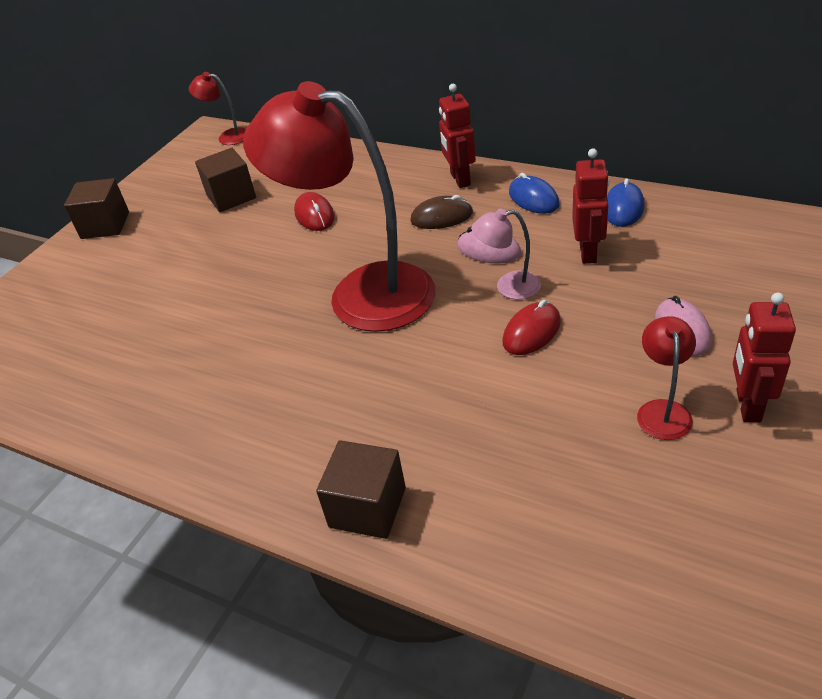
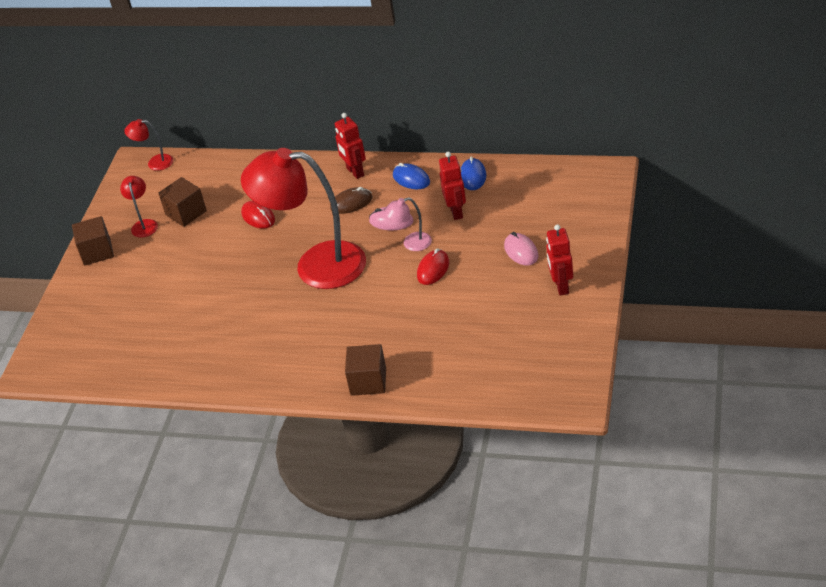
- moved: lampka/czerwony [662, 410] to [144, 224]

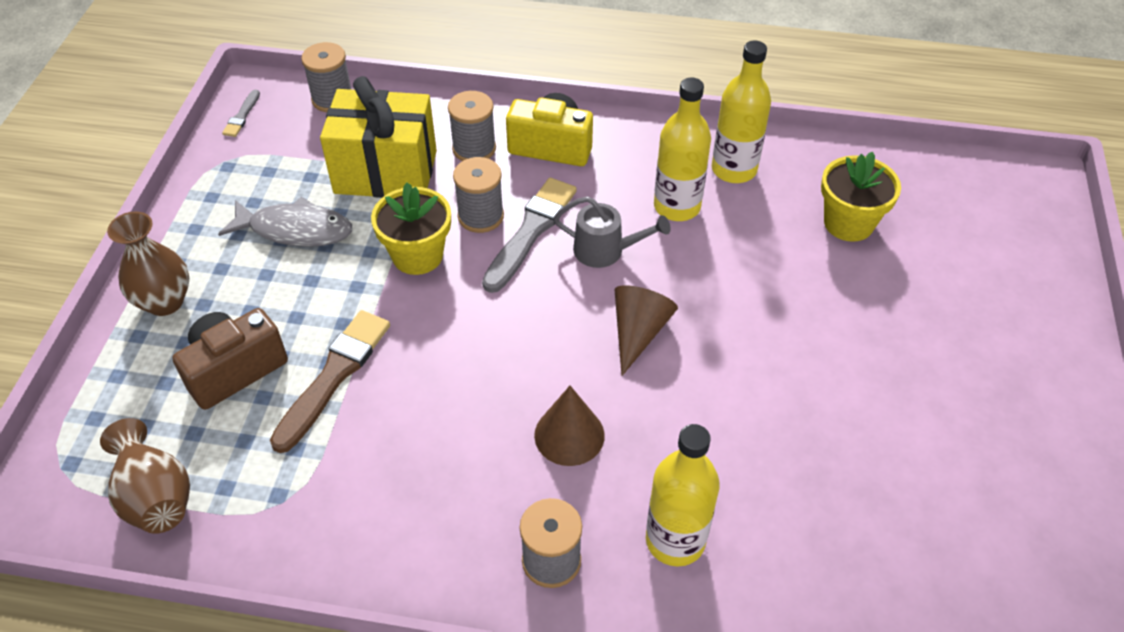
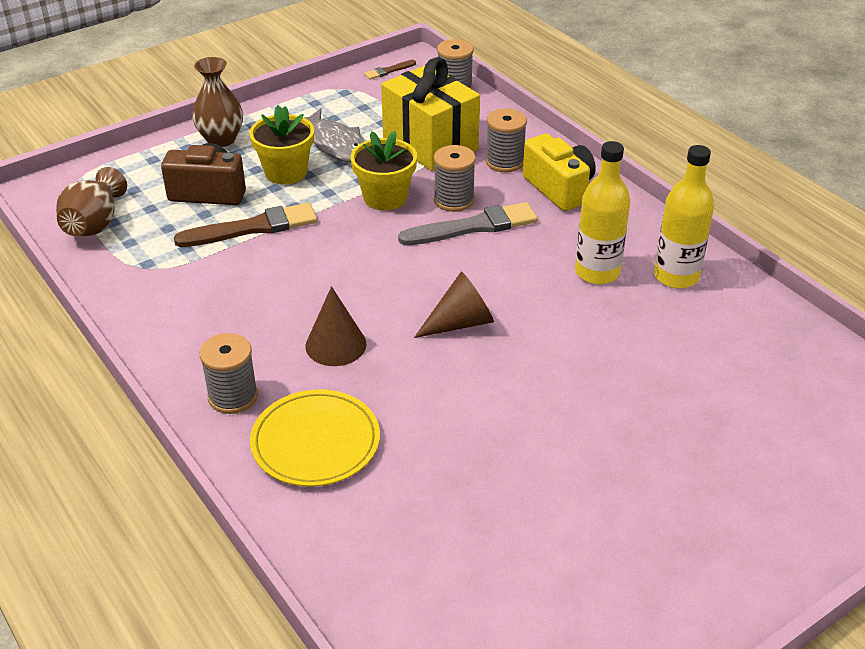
- removed: konewka/szary [606, 251]
- moved: doniczka/żółty [848, 223] to [286, 172]
- replaced: butelka/żółty [675, 540] to talerz/żółty [315, 442]
- recoloured: pędzel/szary [242, 116] to pędzel/brązowy [389, 71]

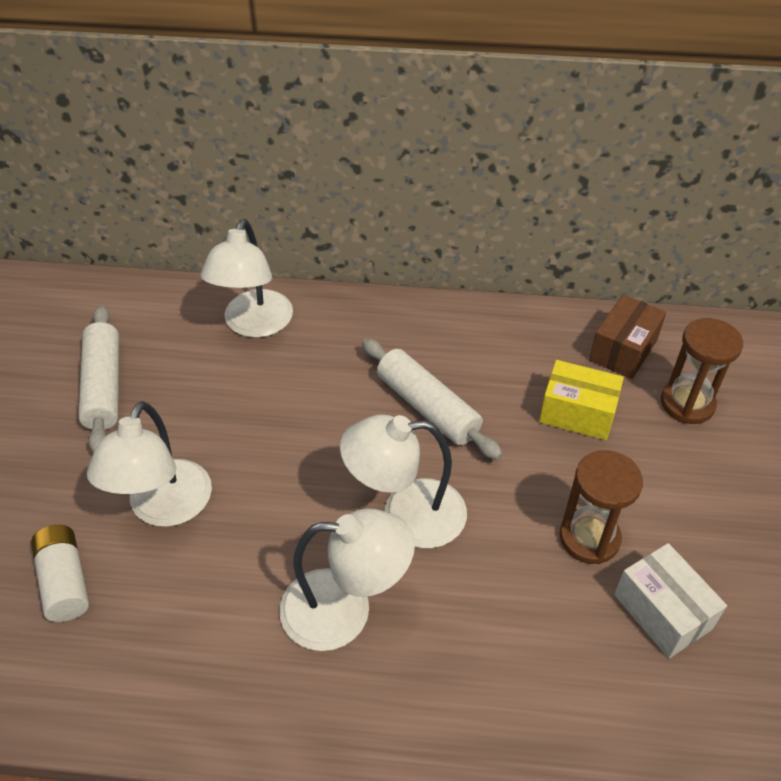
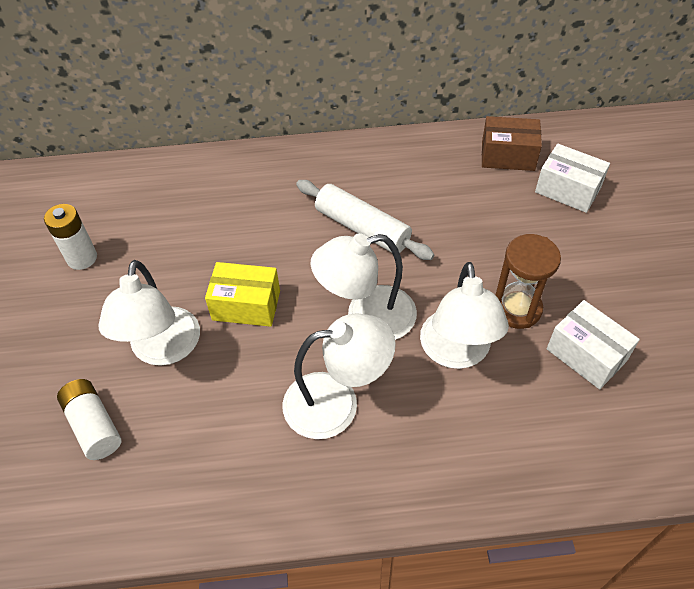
- moved: lampka/biały [254, 325] to [456, 353]
- moved: pudełko/żółty [577, 413] to [246, 305]
- replaced: wałek do ciasta/biały [104, 386] to bateria/biały [82, 258]
- replaced: klepsydra/brązowy [687, 404] to pudełko/biały [567, 190]
- turned: pudełko/brązowy [623, 350] = [508, 156] 75 degrees clockwise

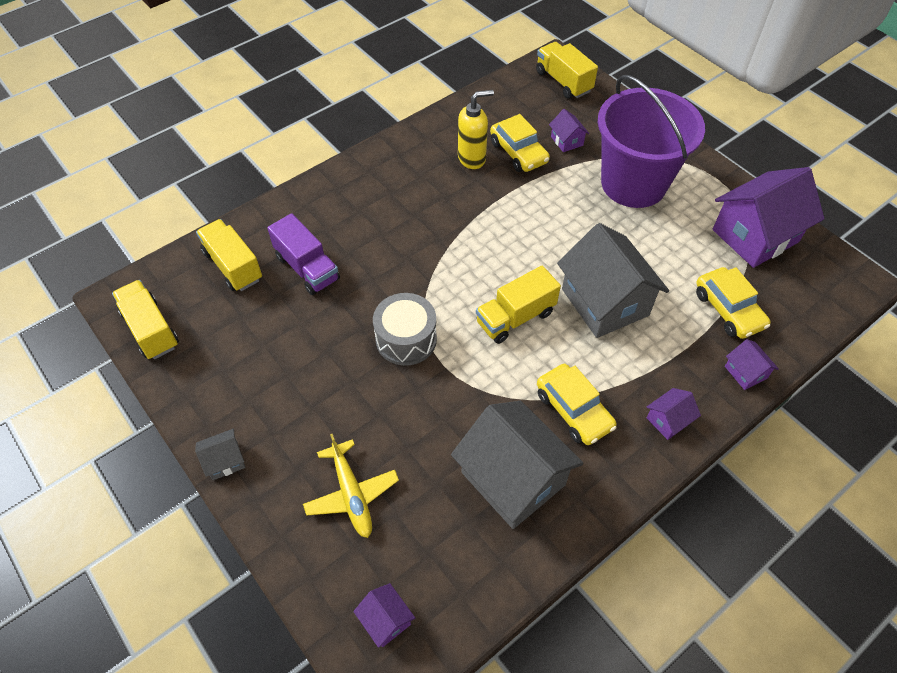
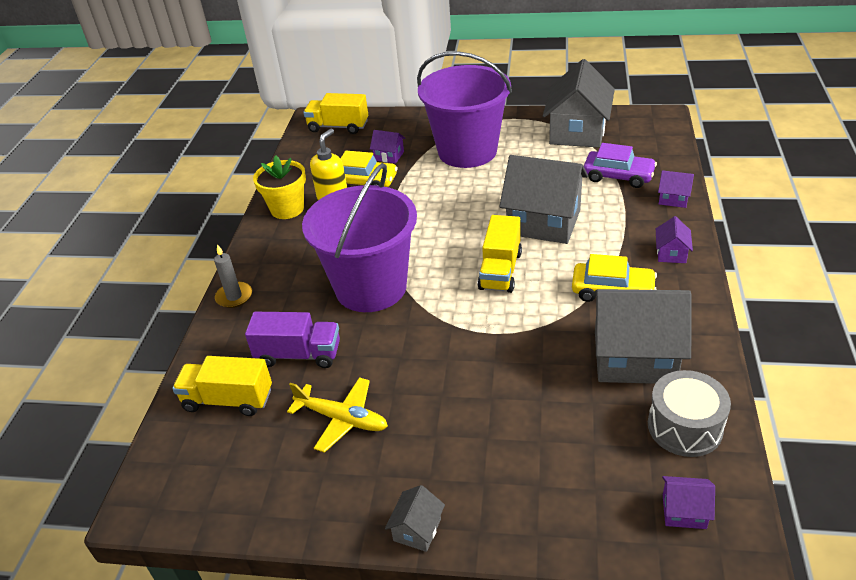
- removed: ciężarówka/żółty [151, 329]
- added: świeca/szary [234, 297]
- added: doniczka/żółty [287, 209]
- added: wiadro/fioletowy [371, 287]
- moved: samolot/żółty [351, 493] to [342, 419]
- moved: bęben/szary [406, 339] to [685, 427]
- recoloured: samochód/żółty [728, 310] to samochód/fioletowy [618, 176]
- recoloured: domek/fioletowy [755, 236] to domek/szary [577, 132]

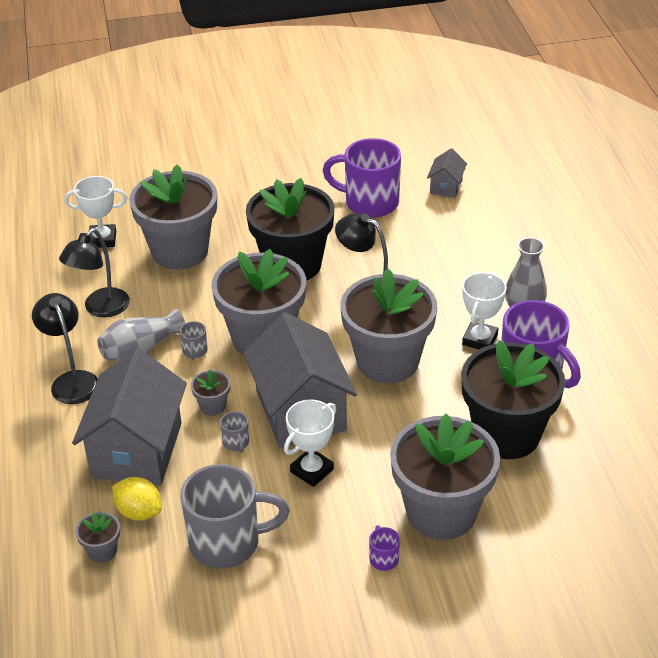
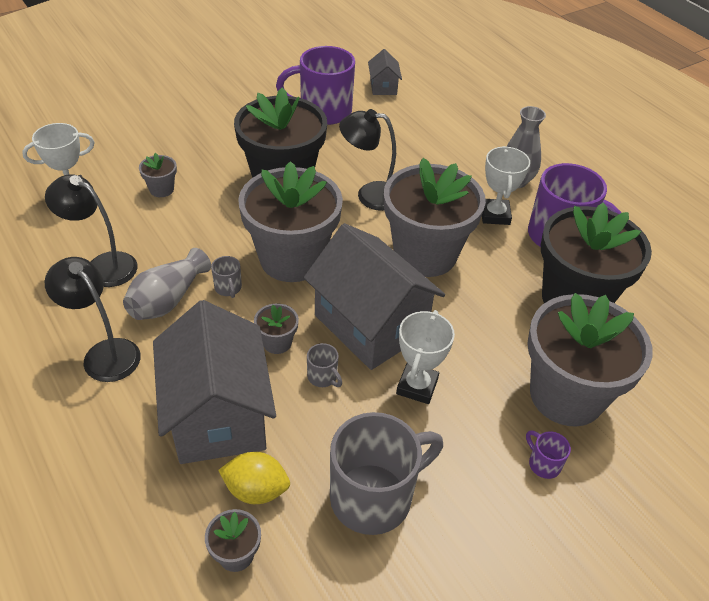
- turned: lampka/czarny [100, 309] = [102, 265] 105 degrees clockwise
- resized: doniczka/szary [180, 251] = [161, 189] x0.41

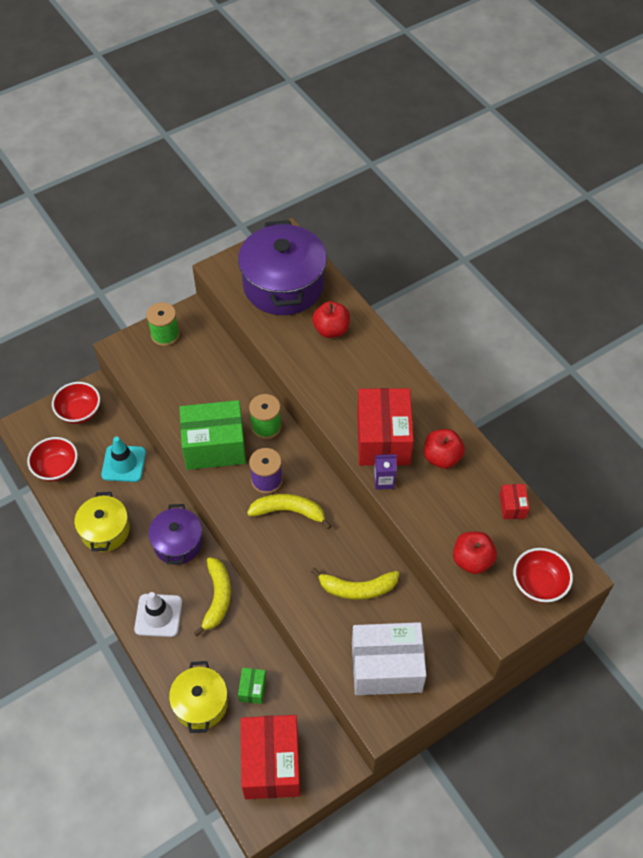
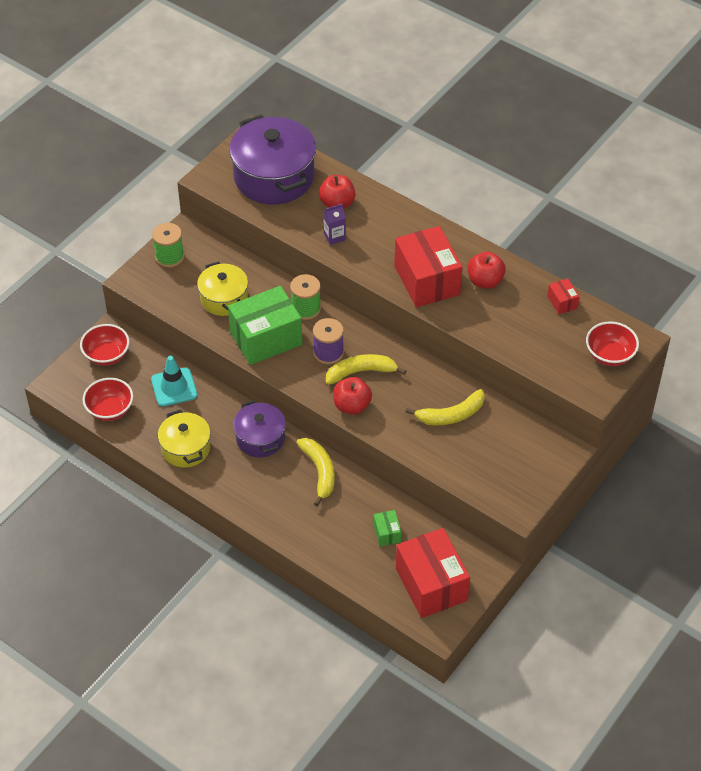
- removed: pachołek/biały [158, 615]
- removed: pudełko/biały [386, 667]
- moved: garnek/żółty [200, 703] to [224, 298]
- moved: karton mleka/fioletowy [384, 481] to [334, 236]
- moved: jabłko/czerwony [472, 560] to [352, 406]

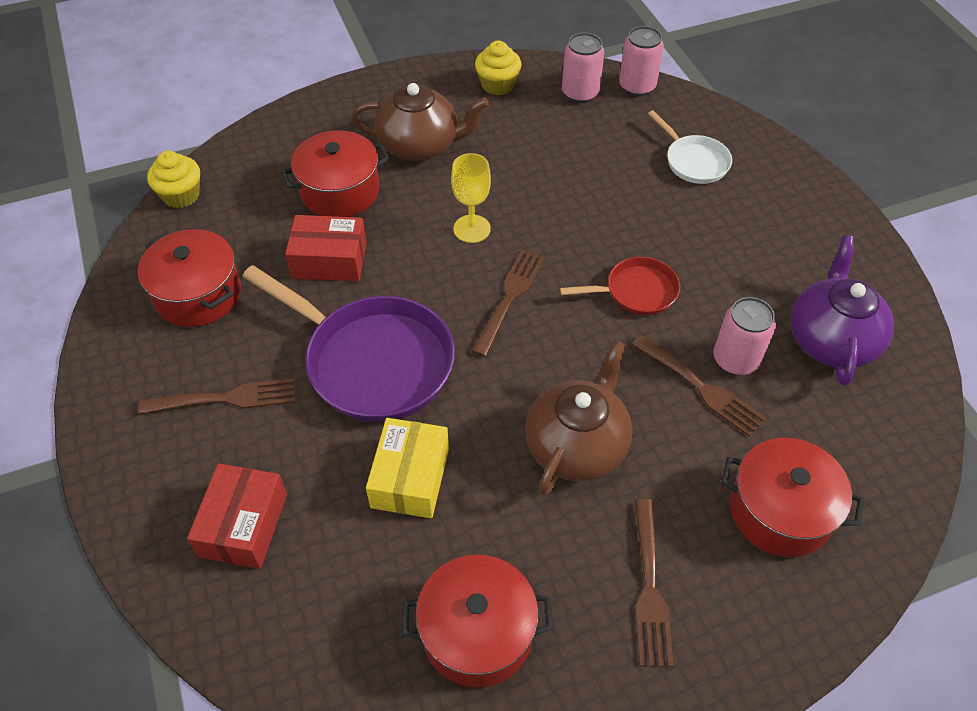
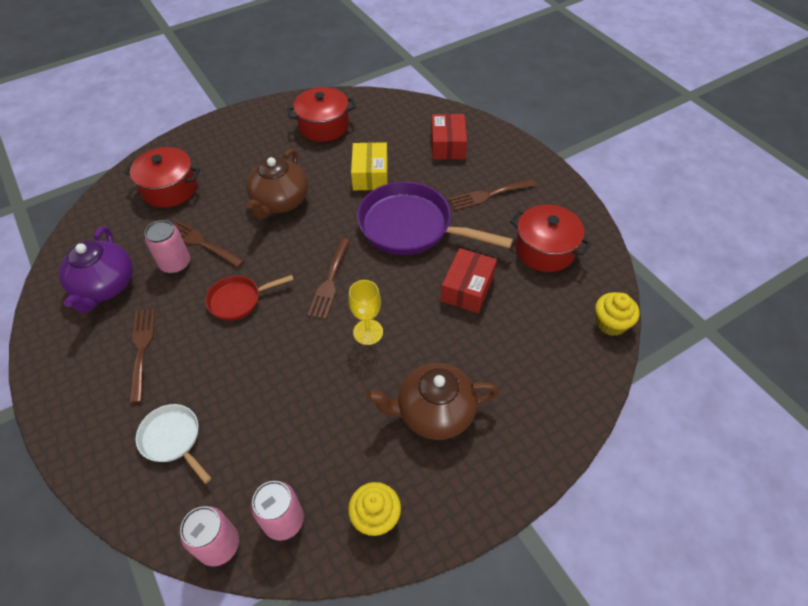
- removed: garnek/czerwony [340, 191]
- moved: widelec/brązowy [649, 588] to [142, 349]
- turned: pudełko/czerwony [329, 260] = [467, 288] 60 degrees counterclockwise

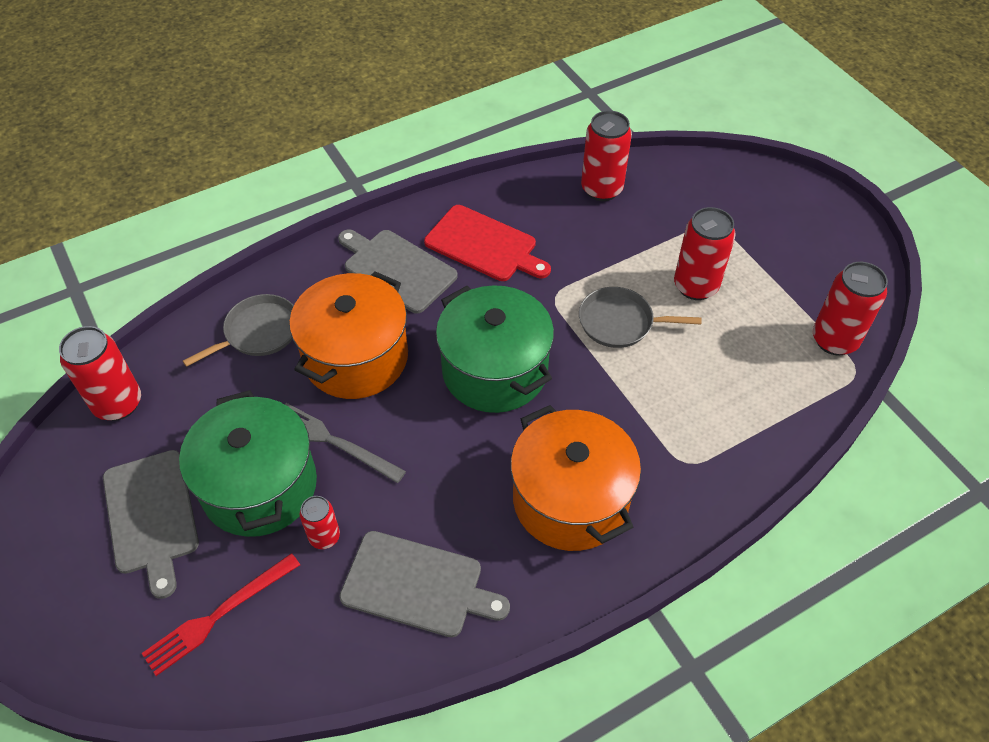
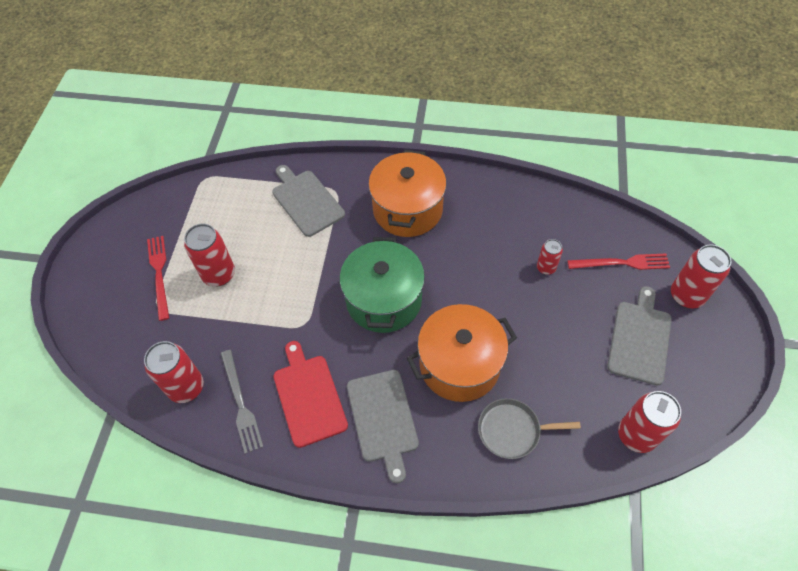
- removed: garnek/zielony [259, 486]
- removed: patelnia/szary [620, 322]
- added: widelec/czerwony [159, 273]
- moved: widelec/szary [333, 441] to [241, 404]
- moved: deska do krojenia/szary [417, 585] to [306, 201]
- moved: puszka/czerwony [834, 340] to [686, 296]

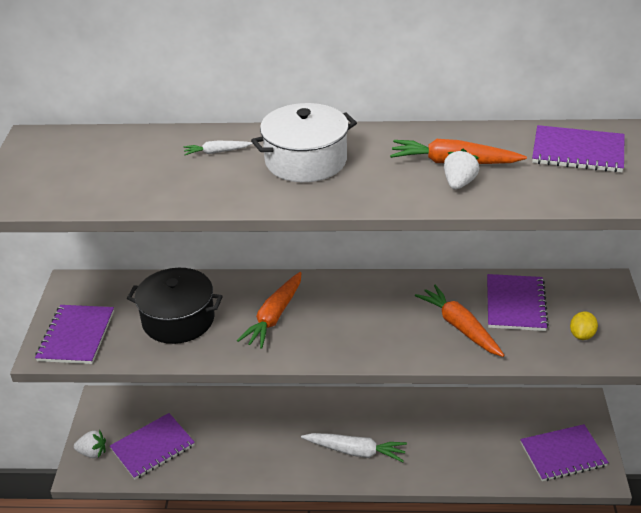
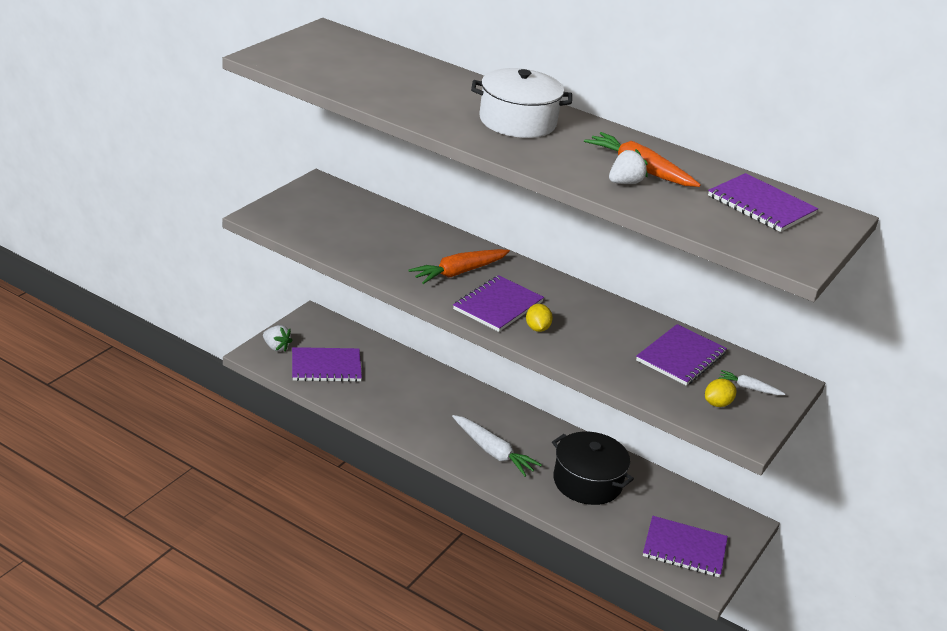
- removed: marchewka/pomarańczowy [459, 327]
- added: cytryna/żółty [537, 328]
- moved: zeszyt/fioletowy [76, 336] to [498, 305]
- moved: garnek/czarny [178, 320] to [587, 482]
- moved: marchewka/biały [216, 152] to [748, 388]

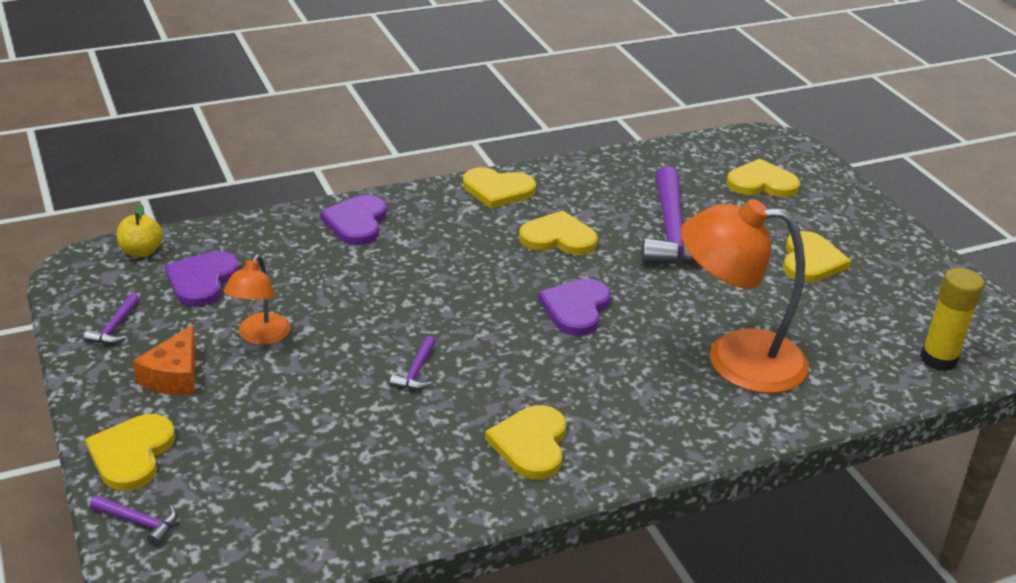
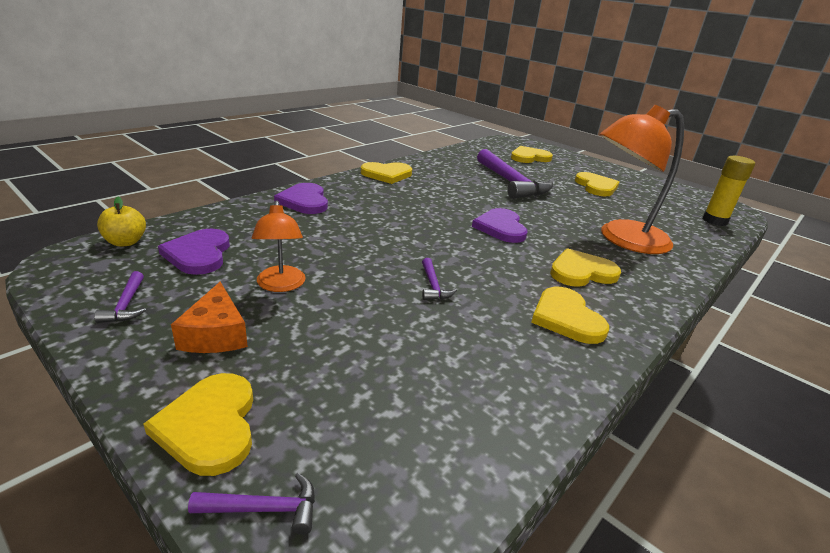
- moved: serce/żółty [558, 237] to [581, 272]

